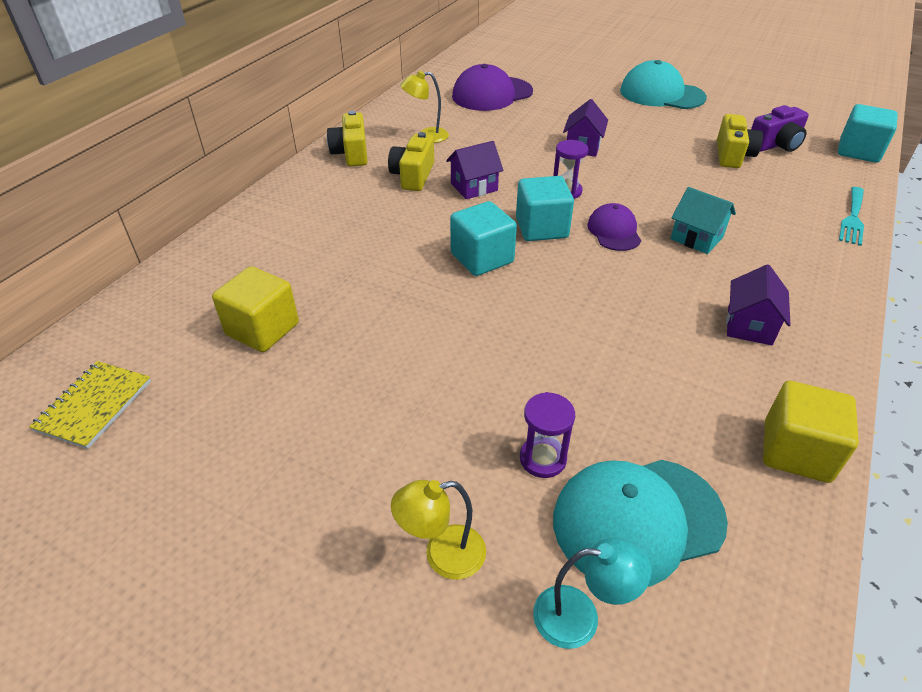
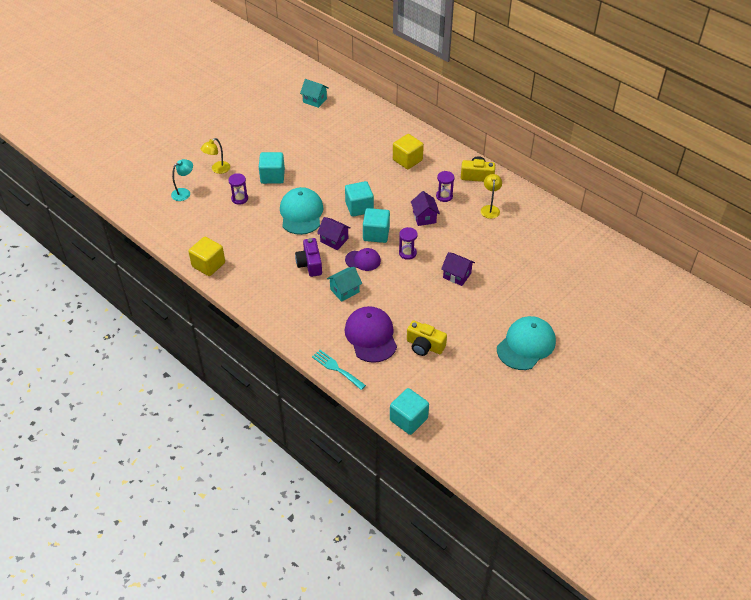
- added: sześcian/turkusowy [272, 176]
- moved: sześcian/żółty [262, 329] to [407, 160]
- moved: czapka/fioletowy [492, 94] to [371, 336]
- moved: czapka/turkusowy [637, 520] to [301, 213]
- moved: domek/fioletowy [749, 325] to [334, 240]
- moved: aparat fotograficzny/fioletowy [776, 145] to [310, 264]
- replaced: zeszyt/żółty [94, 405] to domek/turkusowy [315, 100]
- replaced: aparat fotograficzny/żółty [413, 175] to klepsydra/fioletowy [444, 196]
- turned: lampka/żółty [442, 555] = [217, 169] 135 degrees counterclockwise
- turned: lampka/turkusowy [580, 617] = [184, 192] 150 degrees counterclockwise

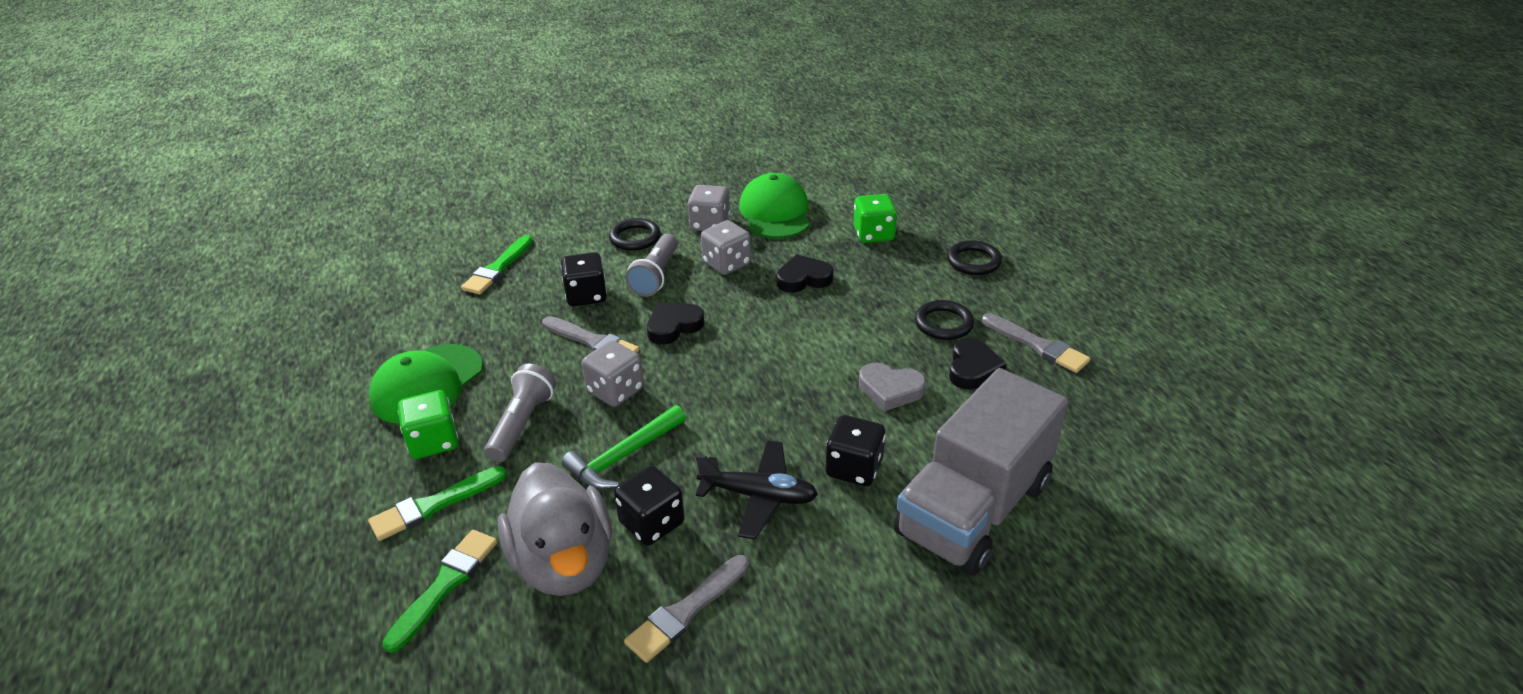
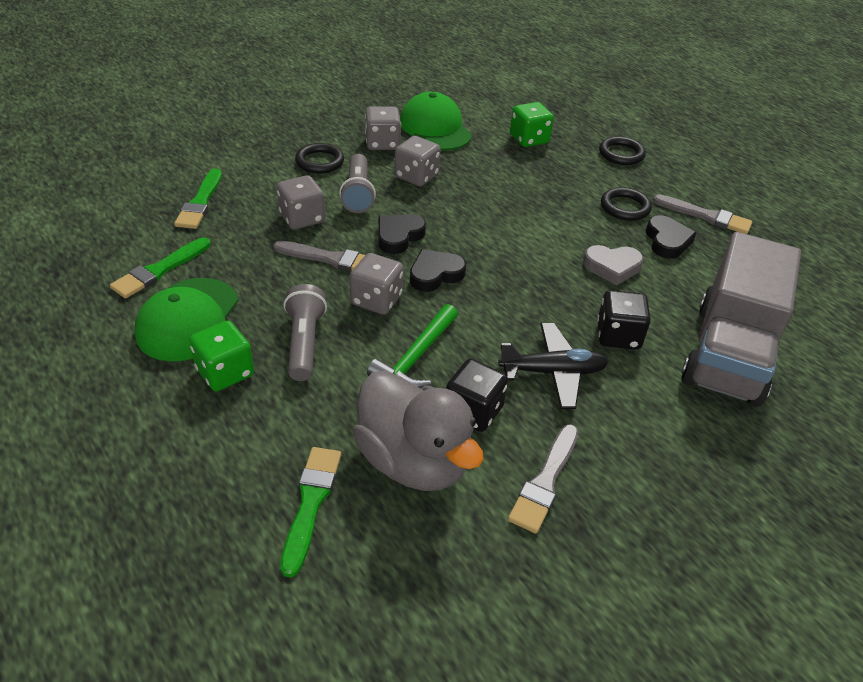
- moved: pędzel/zielony [433, 505] to [159, 270]
- moved: serce/czarny [803, 279] to [435, 274]
- recoloured: kostka do gry/czarny [586, 295] to kostka do gry/szary [302, 218]

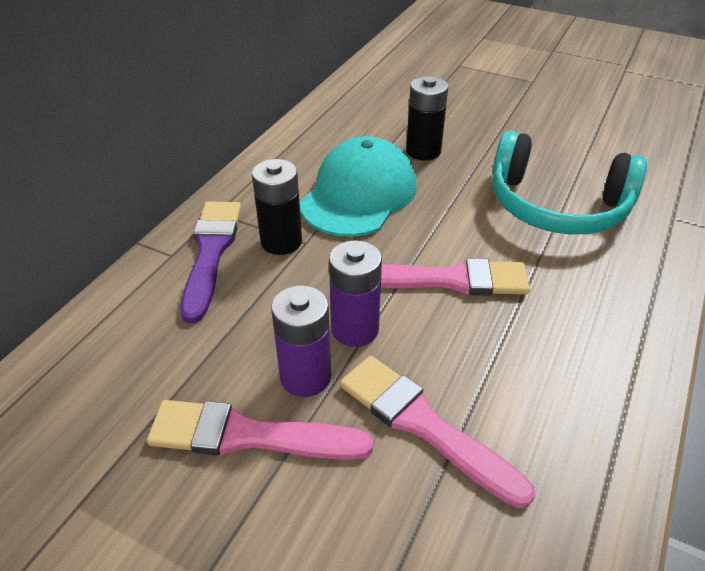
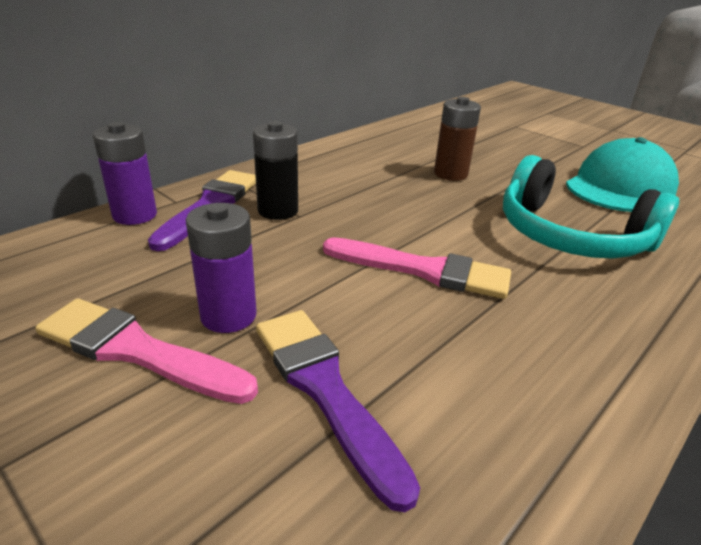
- moved: czapka/turkusowy [359, 194] to [619, 187]
- moved: bateria/fioletowy [355, 329] to [135, 215]
- recoloured: pędzel/różowy [425, 425] to pędzel/fioletowy [325, 390]
- recoloured: bateria/czarny [423, 151] to bateria/brązowy [450, 174]

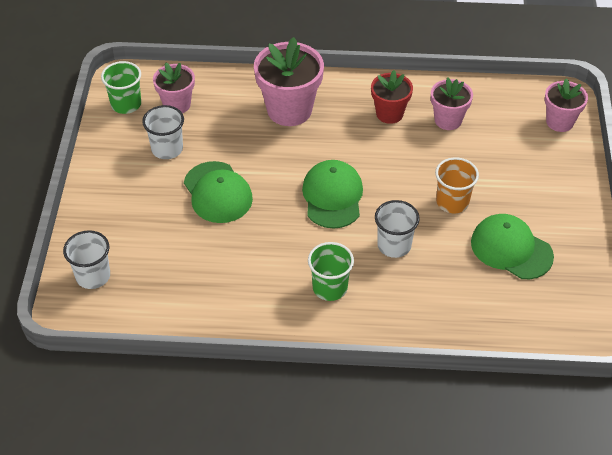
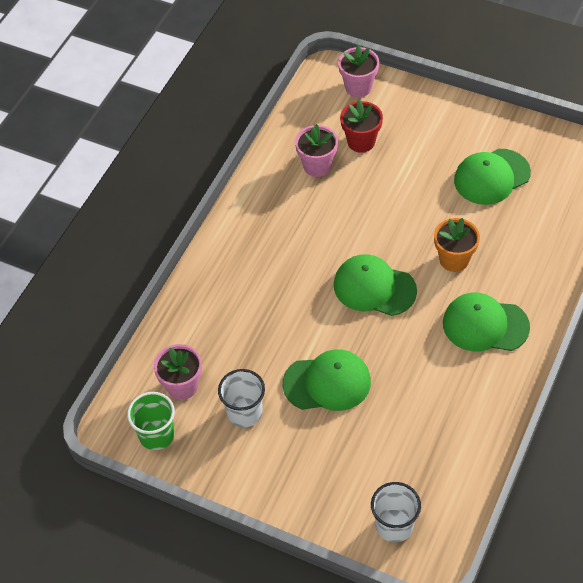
- removed: doniczka/różowy [289, 110]
- removed: szklanka/pomarańczowy [452, 202]
- moved: doniczka/czerwony [389, 113] to [361, 142]
- replaced: szklanka/zielony [330, 288] to czapka/zielony [485, 325]
- replaced: szklanka/biały [394, 245] to doniczka/pomarańczowy [454, 259]

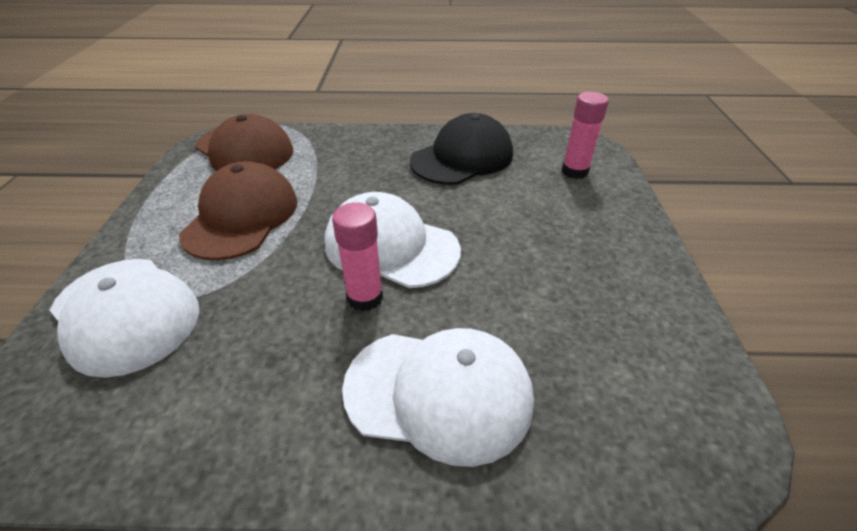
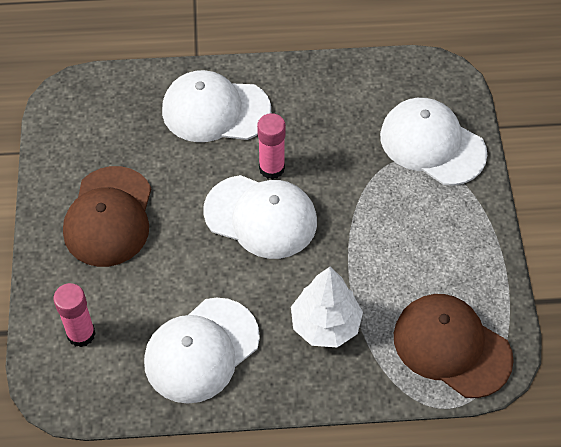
- added: drzewko/biały [325, 325]
- moved: czapka/brązowy [242, 216] to [109, 217]
- recoloured: czapka/czarny [462, 158] to czapka/biały [201, 350]

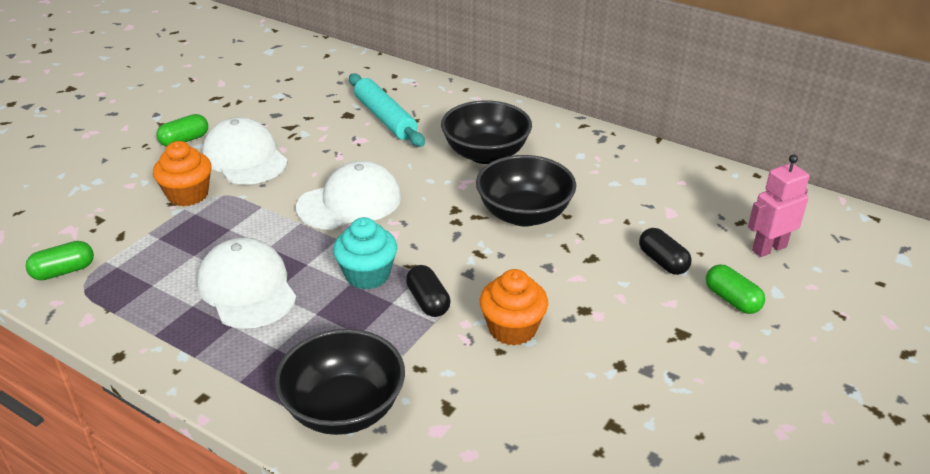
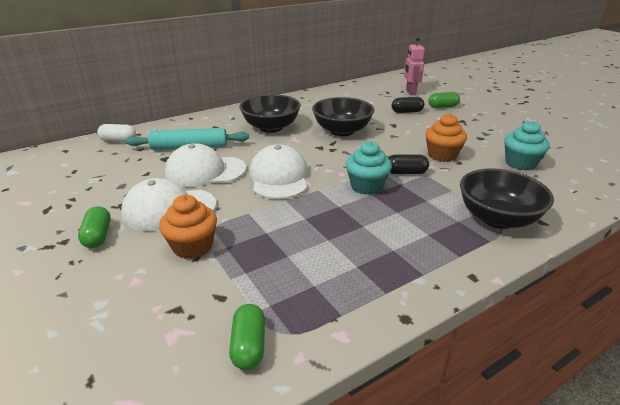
- added: kapsułka/biały [118, 141]
- added: muffinka/turkusowy [520, 163]
- moved: czapka/biały [247, 288] to [205, 171]

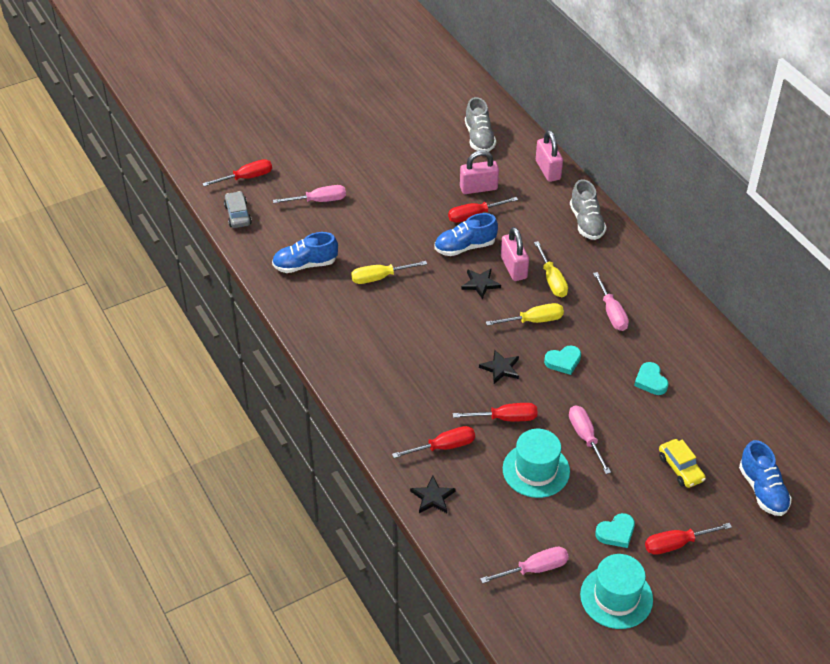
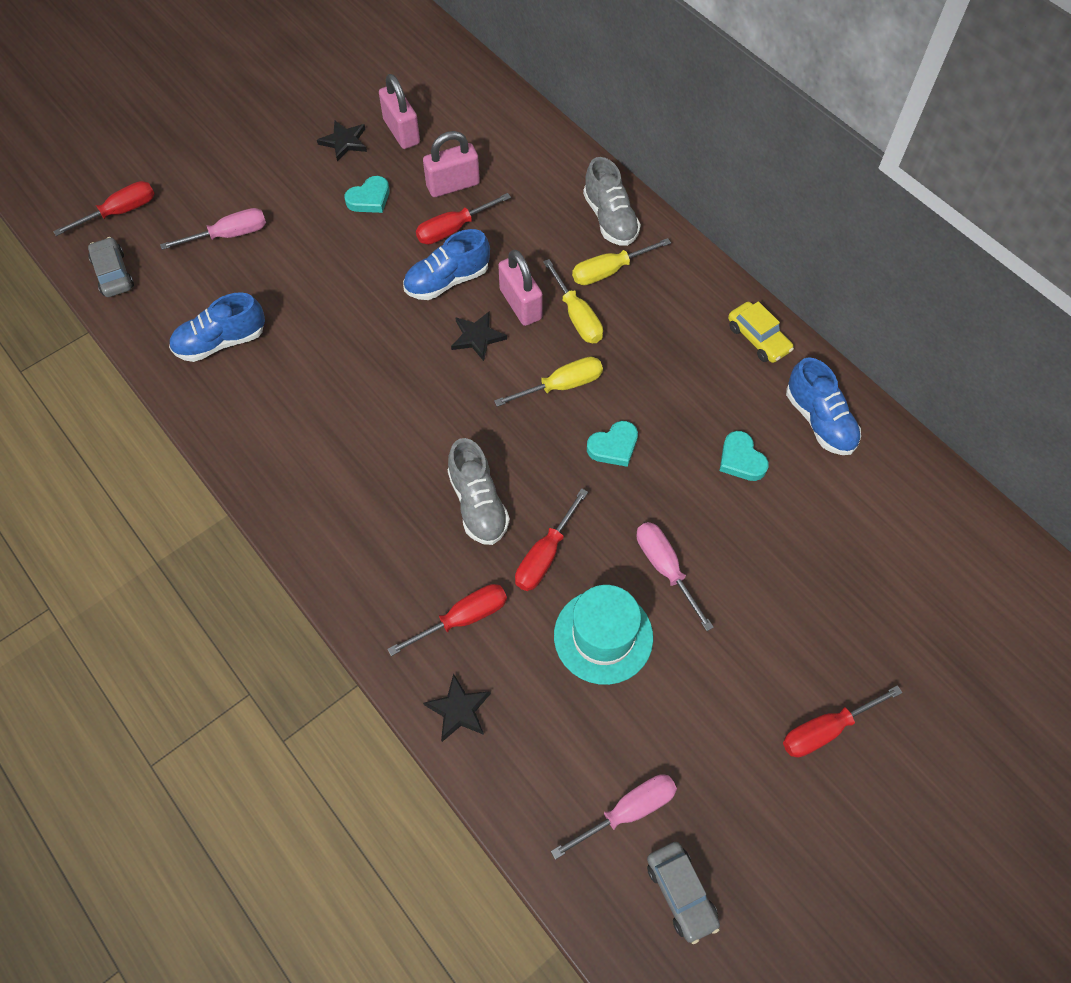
- removed: kapelusz/turkusowy [616, 597]
- removed: śrubokręt/różowy [611, 312]
- added: samochód/szary [681, 893]
- moved: śrubokręt/żółty [380, 277] to [609, 271]
- moved: but/szary [479, 138] to [478, 504]
- moved: gwiazda/czarny [500, 368] to [344, 142]
- moved: kłódka/różowy [548, 170] to [401, 132]
- moved: serce/turkusowy [616, 533] to [369, 199]
- moved: samochód/żółty [680, 468] to [758, 338]
- moved: but/niebieski [762, 490] to [819, 421]
- turned: śrubokręt/czerwony [505, 418] = [545, 555] 135 degrees clockwise

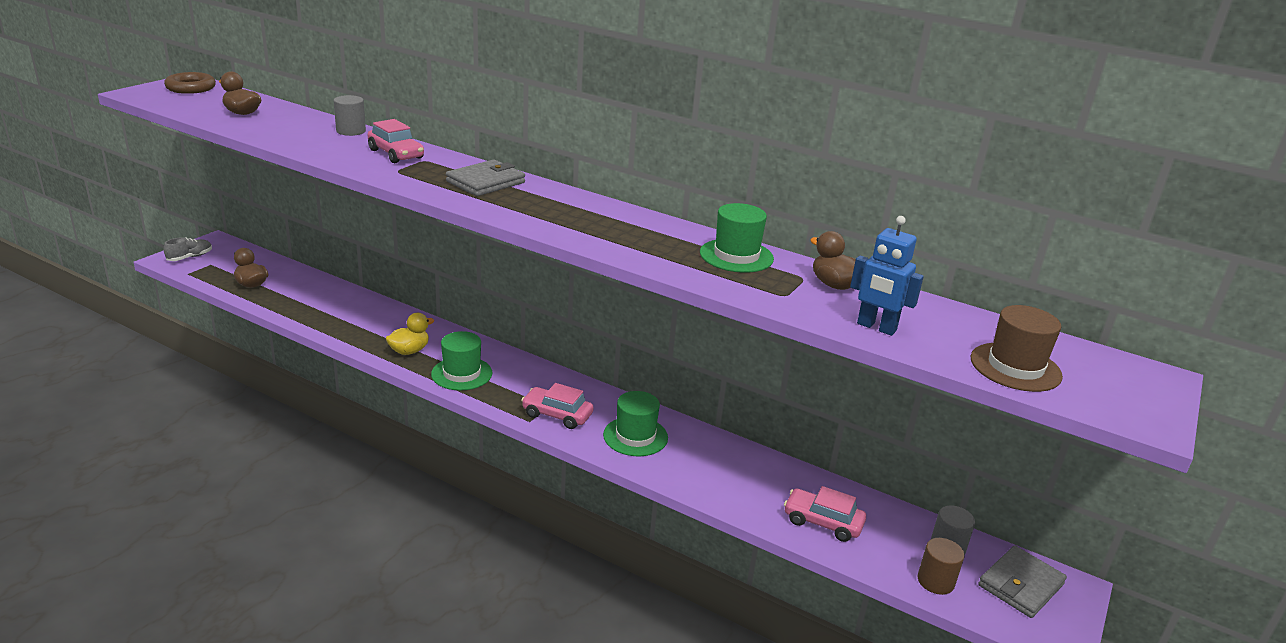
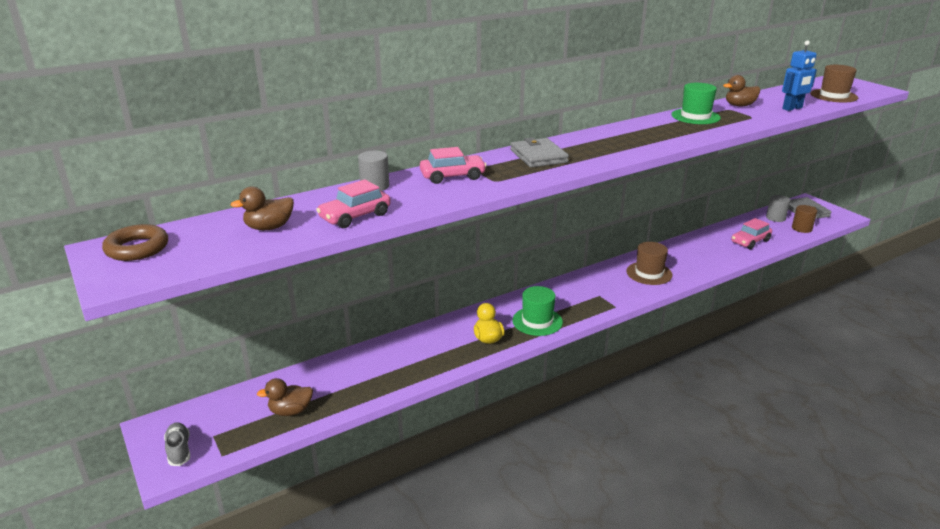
- moved: samochód/różowy [557, 415] to [355, 216]
- recoloured: kapelusz/zielony [635, 436] to kapelusz/brązowy [649, 273]

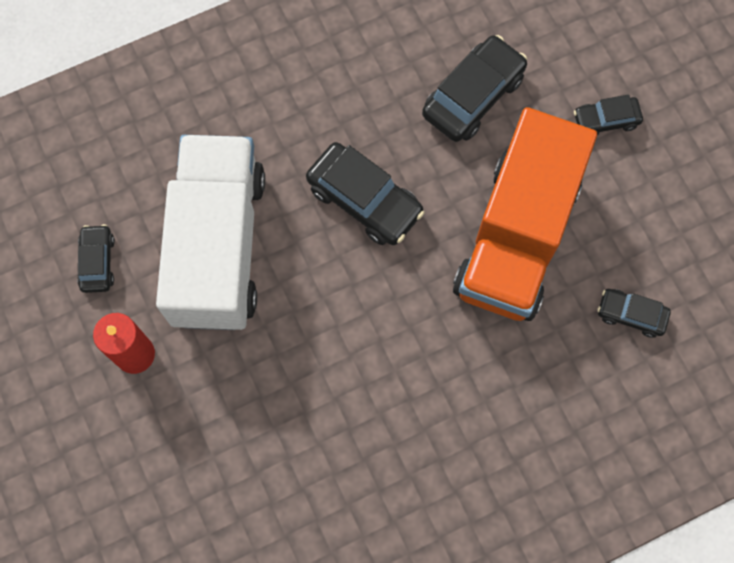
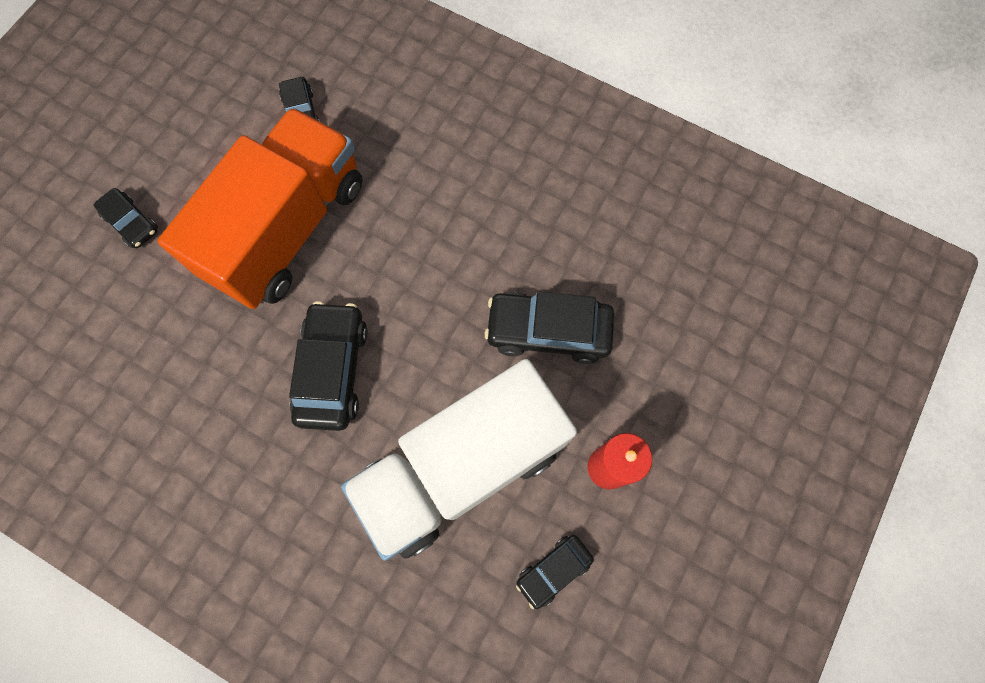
- moved: samochód/czarny [473, 96] to [548, 331]
- turned: ciężarówka/pomarańczowy [516, 236] = [287, 229] 45 degrees counterclockwise

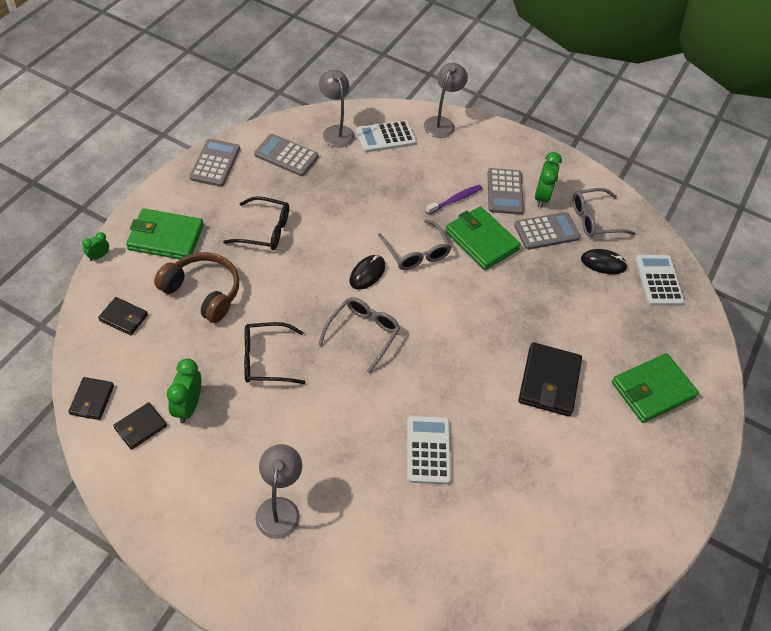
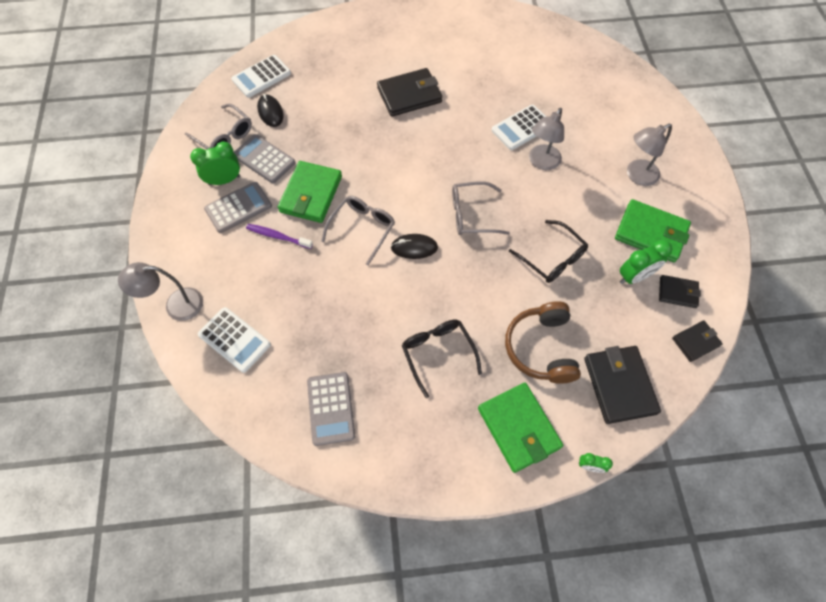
- removed: kalkulator/szary [215, 163]
- moved: lampka/szary [336, 131] to [541, 162]
- moved: portfel/zielony [652, 390] to [650, 233]
- resized: portfel/czarny [123, 317] = [619, 385] x1.78

